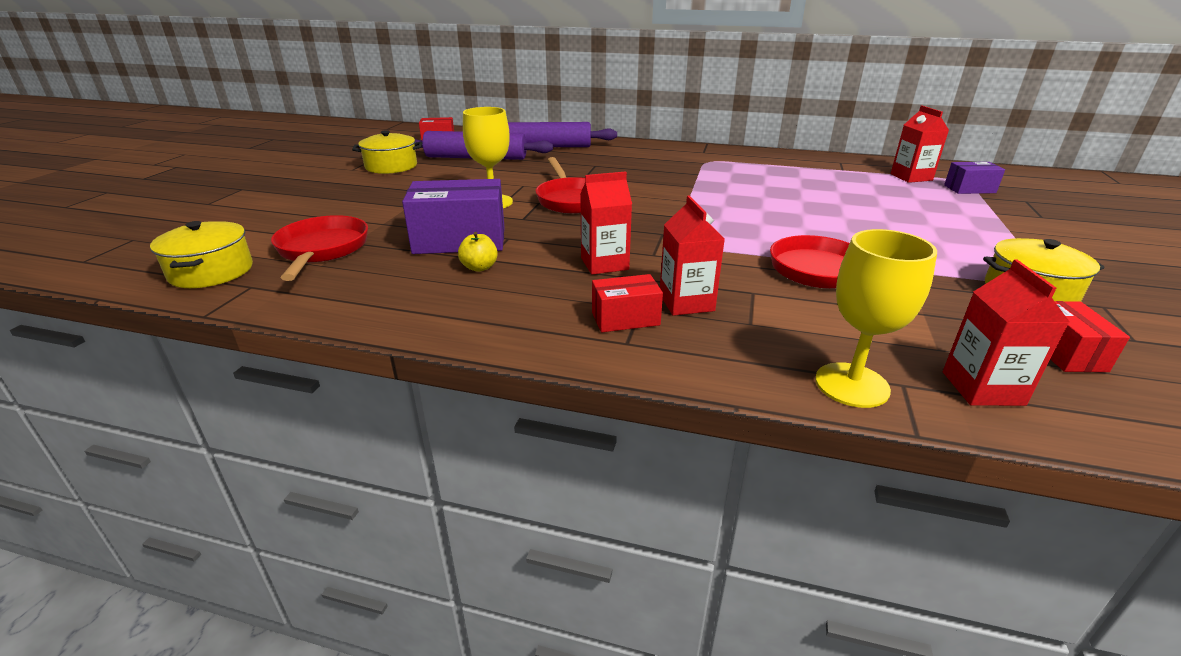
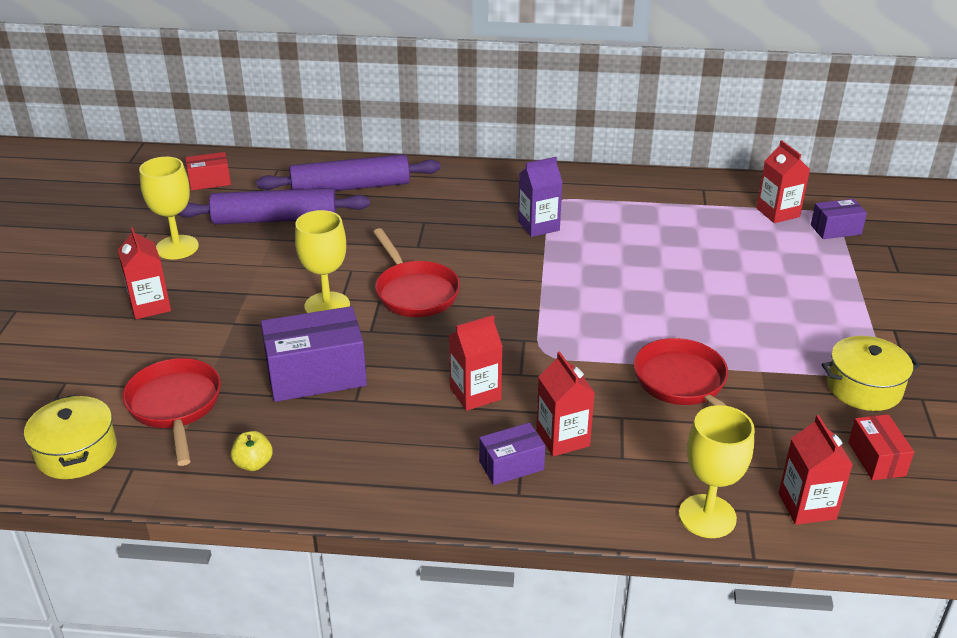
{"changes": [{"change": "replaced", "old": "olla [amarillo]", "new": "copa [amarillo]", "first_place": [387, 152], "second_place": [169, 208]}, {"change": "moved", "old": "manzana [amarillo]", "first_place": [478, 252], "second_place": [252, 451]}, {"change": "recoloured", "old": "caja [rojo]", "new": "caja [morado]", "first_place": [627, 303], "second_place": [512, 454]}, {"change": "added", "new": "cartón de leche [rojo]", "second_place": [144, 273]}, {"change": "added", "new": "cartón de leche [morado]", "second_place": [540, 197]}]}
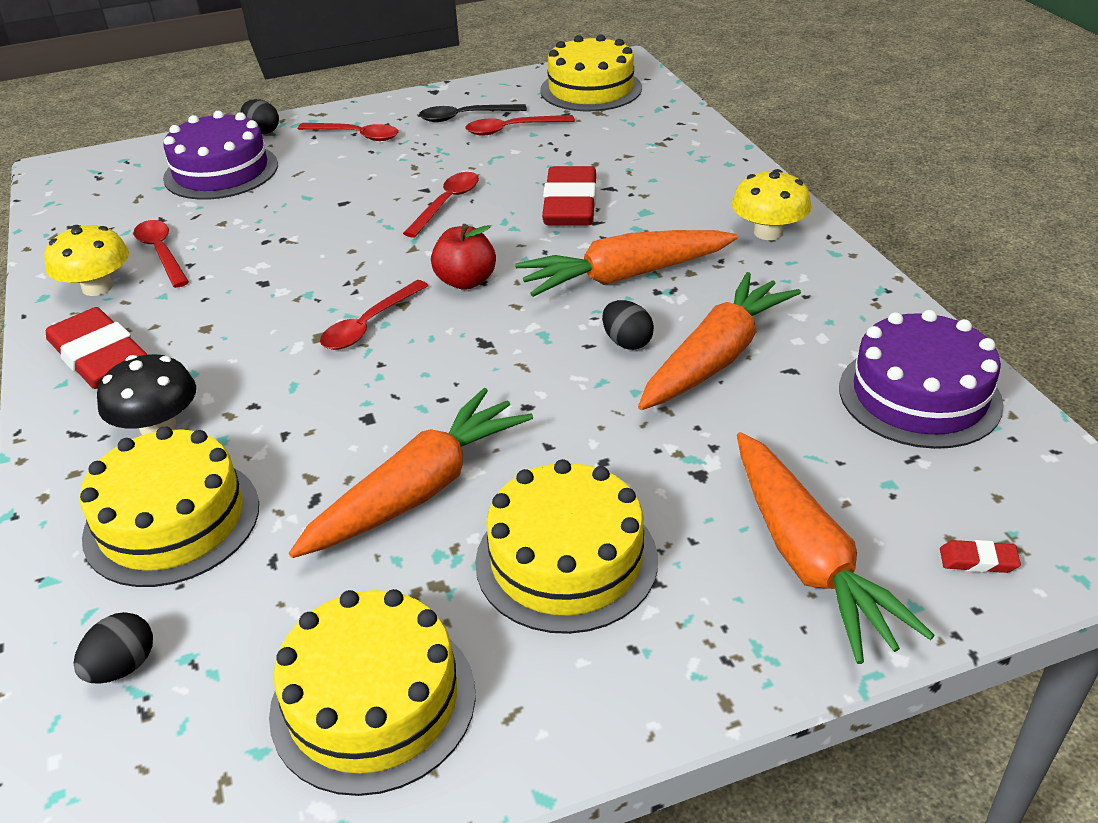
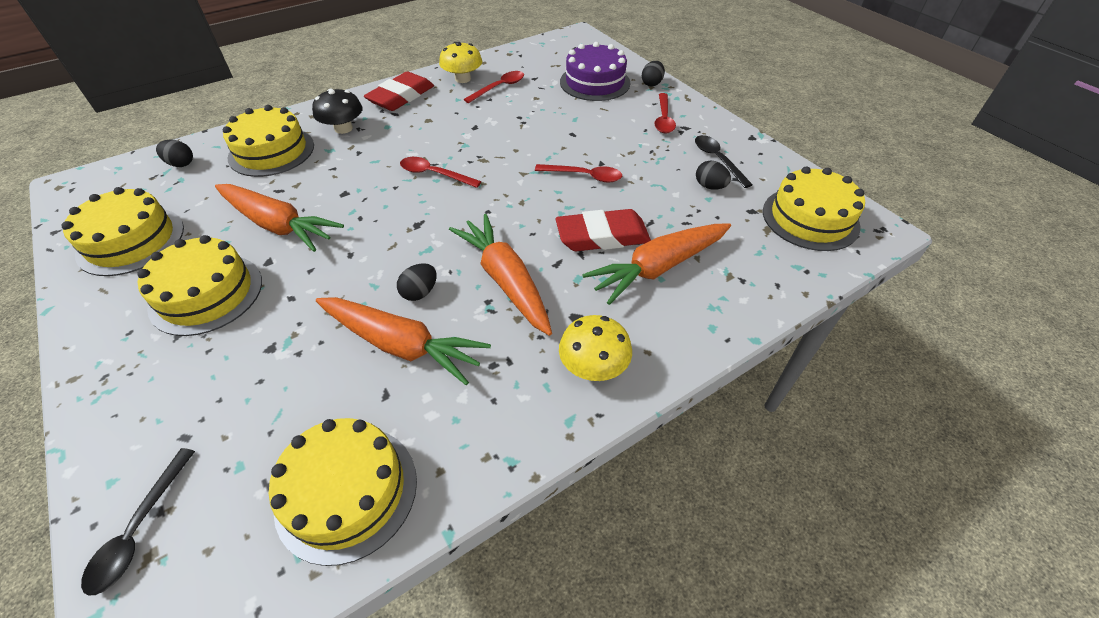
{"changes": [{"change": "removed", "old": "manzana [rojo]", "first_place": [463, 257]}, {"change": "replaced", "old": "cuchara [rojo]", "new": "huevo [negro]", "first_place": [520, 125], "second_place": [713, 175]}, {"change": "moved", "old": "zanahoria [naranja]", "first_place": [836, 548], "second_place": [656, 264]}, {"change": "recoloured", "old": "tarta [morado]", "new": "tarta [amarillo]", "first_place": [921, 379], "second_place": [343, 492]}, {"change": "replaced", "old": "goma de borrar [rojo]", "new": "cuchara [negro]", "first_place": [980, 556], "second_place": [138, 522]}]}
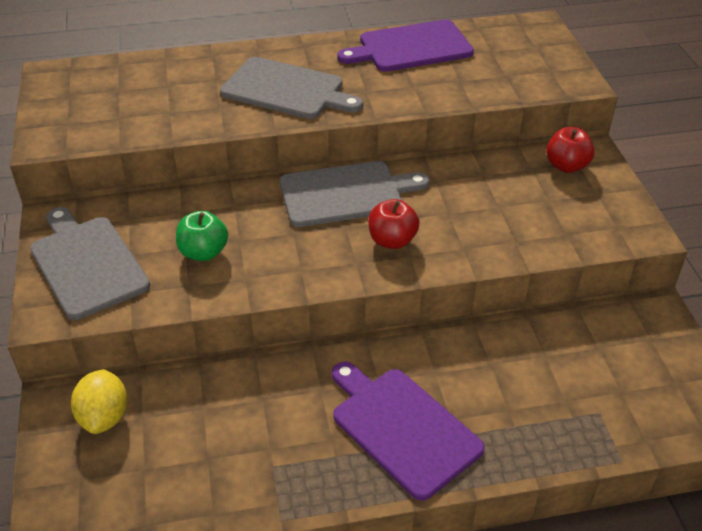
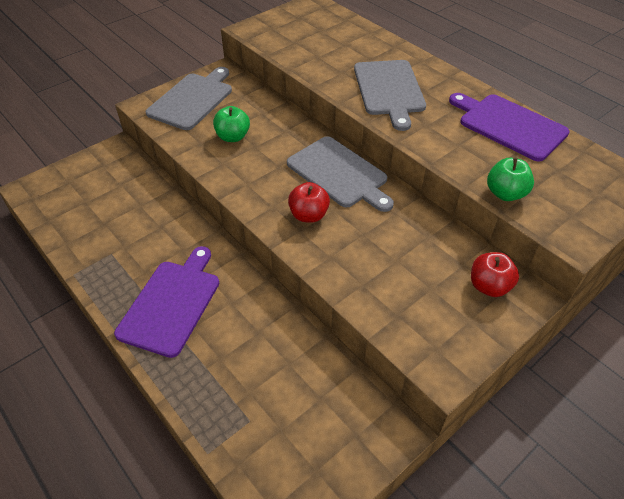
{"changes": [{"change": "removed", "old": "limón [amarillo]", "first_place": [99, 401]}, {"change": "added", "new": "manzana [verde]", "second_place": [510, 179]}]}
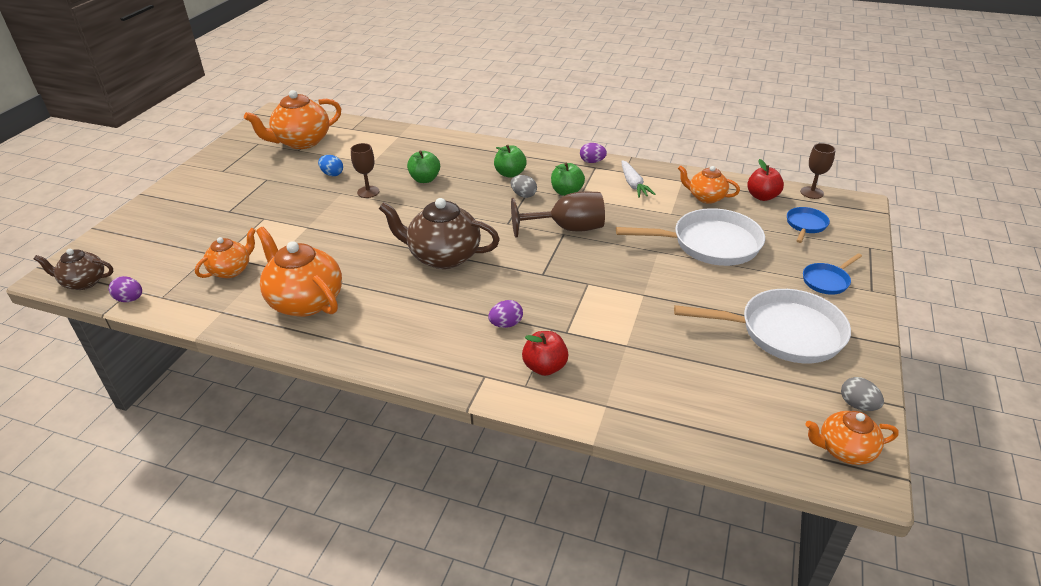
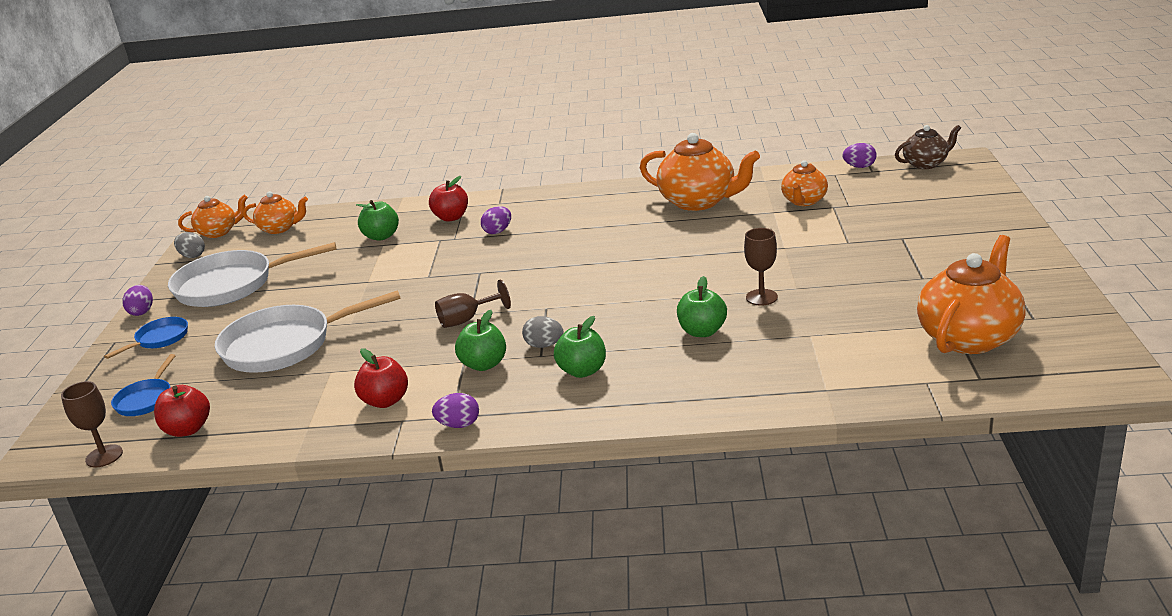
{"changes": [{"change": "removed", "old": "huevo [azul]", "first_place": [330, 165]}, {"change": "removed", "old": "tetera [marrón]", "first_place": [439, 233]}, {"change": "resized", "old": "copa [marrón]", "first_place": [558, 214], "second_place": [473, 303], "factor": 0.61}, {"change": "replaced", "old": "zanahoria [blanco]", "new": "manzana [rojo]", "first_place": [639, 179], "second_place": [381, 378]}, {"change": "moved", "old": "tetera [naranja]", "first_place": [709, 184], "second_place": [275, 212]}, {"change": "added", "new": "huevo [morado]", "second_place": [137, 300]}, {"change": "added", "new": "manzana [verde]", "second_place": [377, 220]}]}
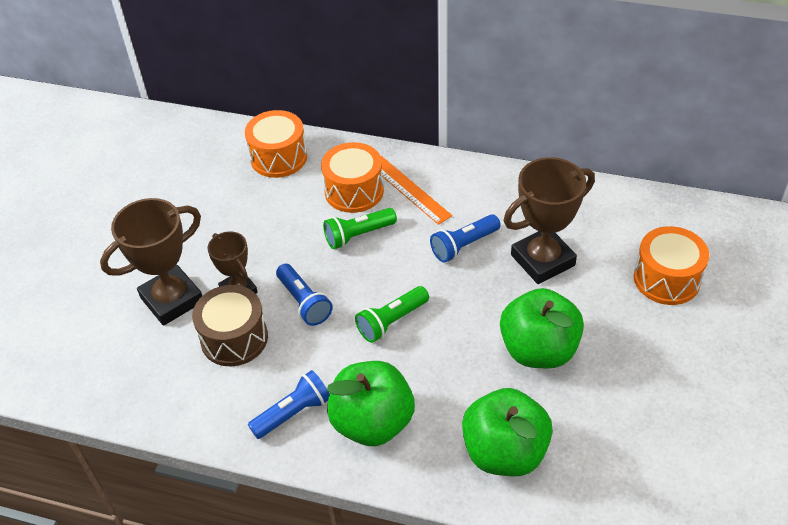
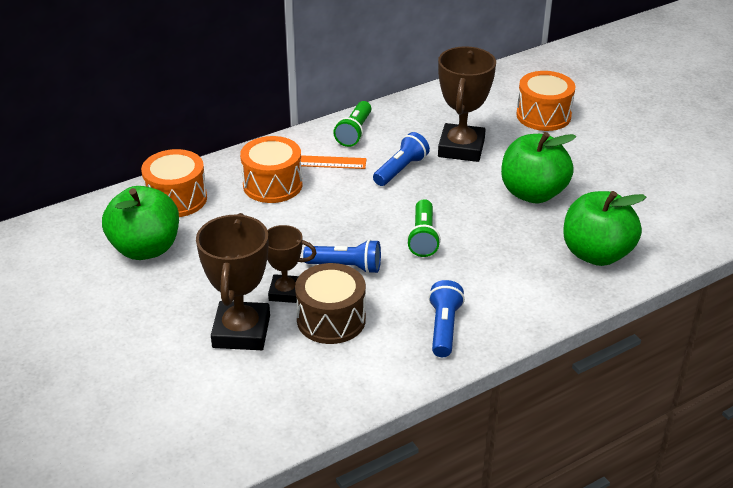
{"changes": [{"change": "moved", "old": "lámpara de mano [verde]", "first_place": [360, 228], "second_place": [352, 124]}, {"change": "moved", "old": "manzana [verde]", "first_place": [371, 403], "second_place": [140, 223]}, {"change": "turned", "old": "lámpara de mano [azul]", "first_place": [465, 238], "second_place": [401, 159], "degrees": -150}]}
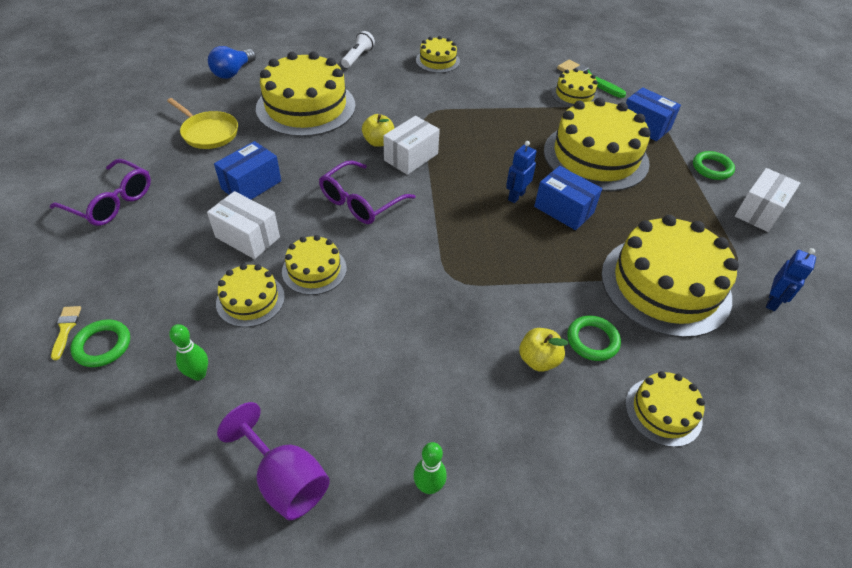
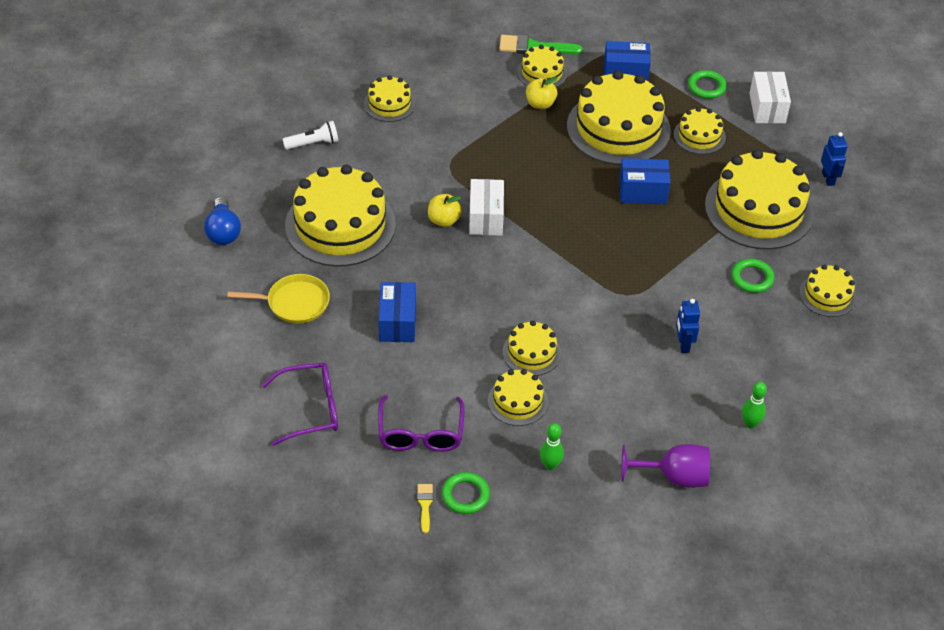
{"changes": [{"change": "turned", "old": "pincel [amarillo]", "first_place": [66, 333], "second_place": [425, 508], "degrees": 45}, {"change": "removed", "old": "caja [blanco]", "first_place": [243, 225]}, {"change": "moved", "old": "gafas [morado]", "first_place": [367, 192], "second_place": [421, 423]}, {"change": "turned", "old": "lámpara de mano [blanco]", "first_place": [358, 49], "second_place": [311, 135], "degrees": 90}, {"change": "moved", "old": "robot [azul]", "first_place": [521, 172], "second_place": [688, 326]}, {"change": "moved", "old": "manzana [amarillo]", "first_place": [543, 350], "second_place": [542, 93]}, {"change": "added", "new": "tarta [amarillo]", "second_place": [700, 130]}]}
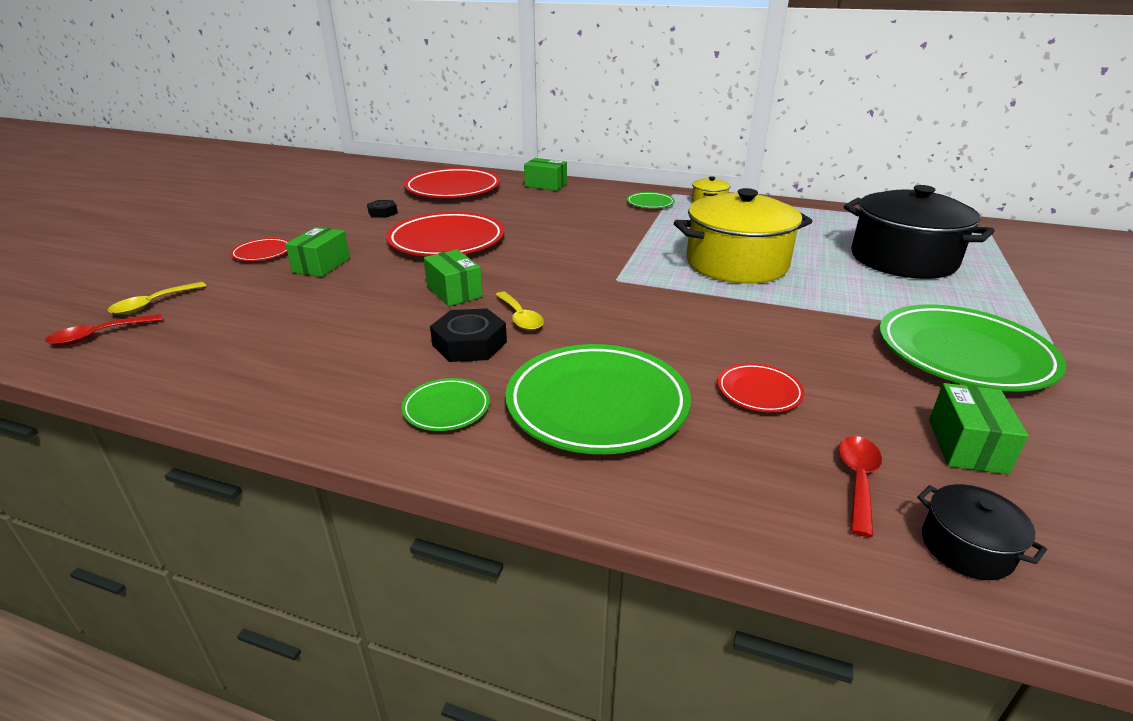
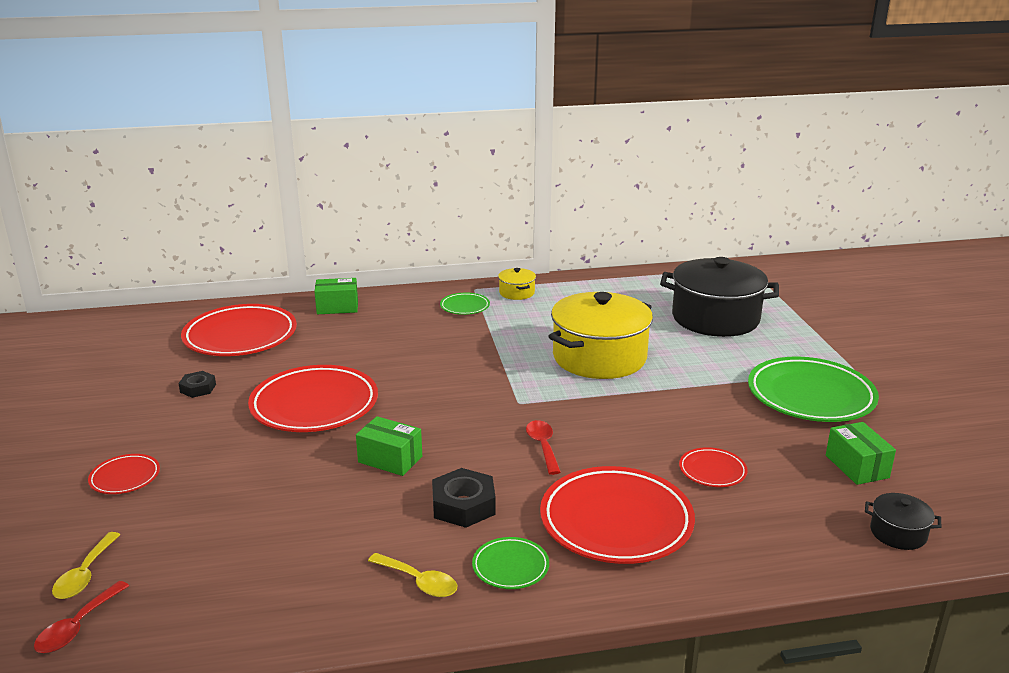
{"changes": [{"change": "removed", "old": "caja [verde]", "first_place": [317, 252]}, {"change": "moved", "old": "cuchara [amarillo]", "first_place": [519, 311], "second_place": [412, 575]}, {"change": "recoloured", "old": "plato [verde]", "new": "plato [rojo]", "first_place": [598, 399], "second_place": [617, 515]}, {"change": "moved", "old": "cuchara [rojo]", "first_place": [860, 486], "second_place": [543, 447]}]}
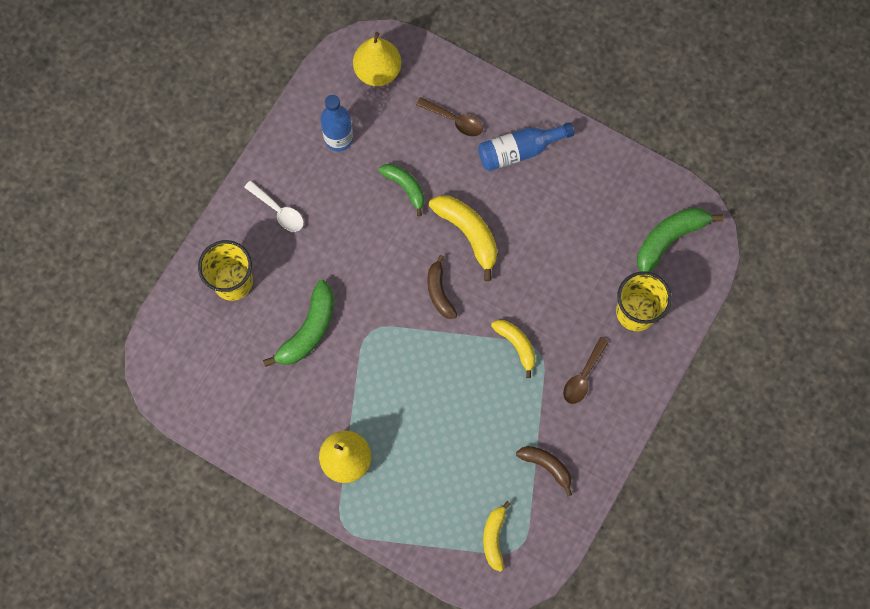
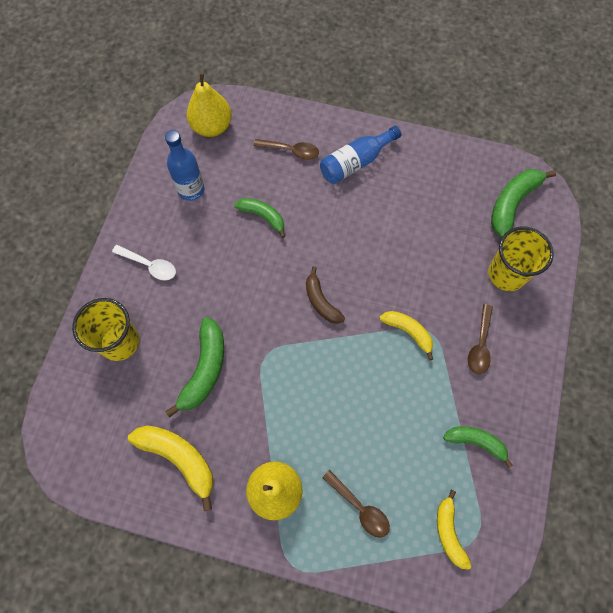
{"changes": [{"change": "moved", "old": "plátano [amarillo]", "first_place": [463, 238], "second_place": [170, 468]}, {"change": "recoloured", "old": "plátano [marrón]", "new": "plátano [verde]", "first_place": [544, 471], "second_place": [478, 447]}, {"change": "added", "new": "cuchara [marrón]", "second_place": [356, 504]}]}
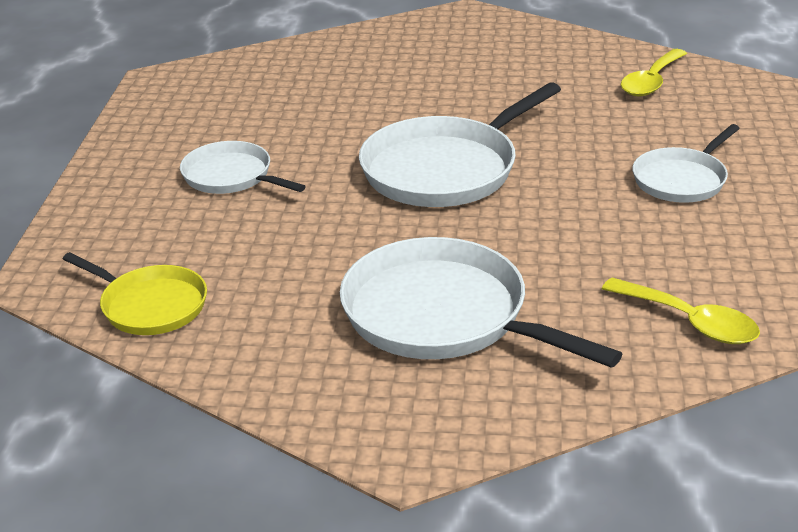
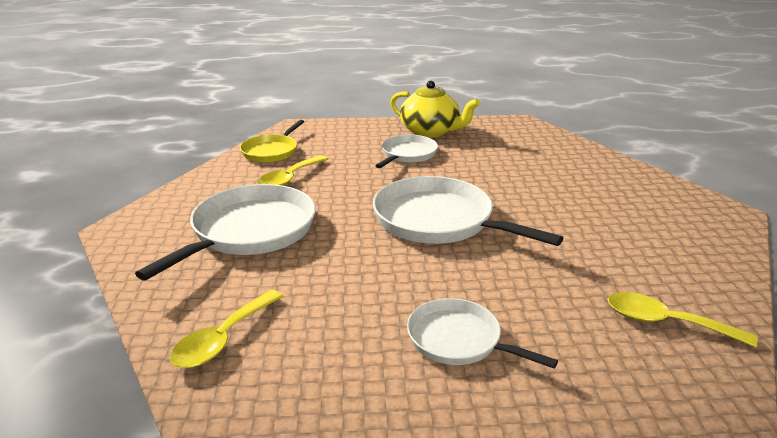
{"changes": [{"change": "added", "new": "cuchara [amarillo]", "second_place": [292, 170]}, {"change": "added", "new": "tetera [amarillo]", "second_place": [435, 108]}]}
